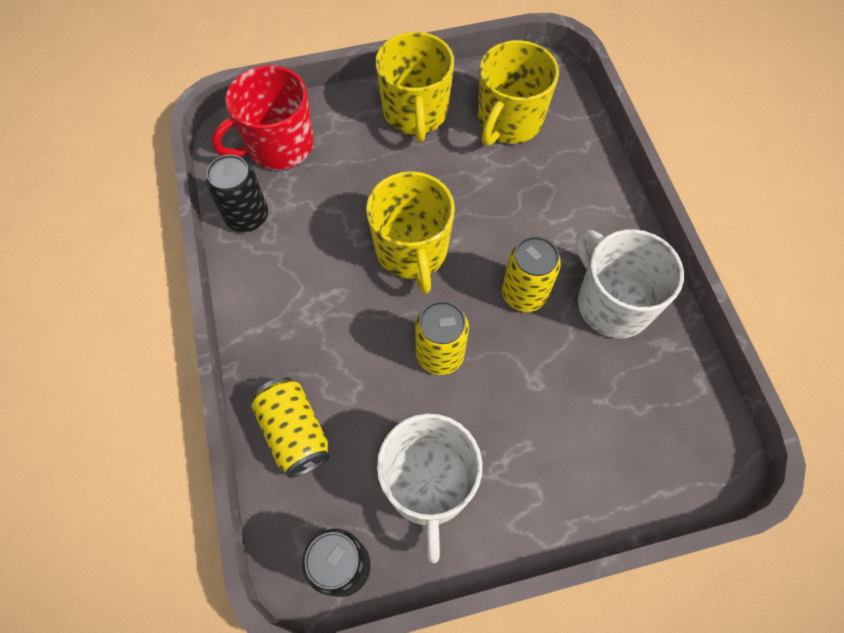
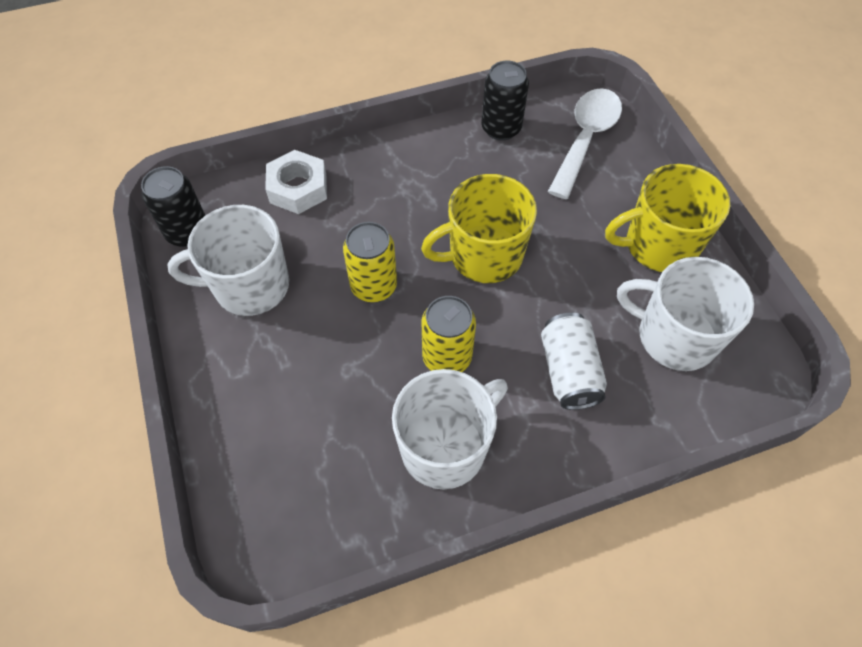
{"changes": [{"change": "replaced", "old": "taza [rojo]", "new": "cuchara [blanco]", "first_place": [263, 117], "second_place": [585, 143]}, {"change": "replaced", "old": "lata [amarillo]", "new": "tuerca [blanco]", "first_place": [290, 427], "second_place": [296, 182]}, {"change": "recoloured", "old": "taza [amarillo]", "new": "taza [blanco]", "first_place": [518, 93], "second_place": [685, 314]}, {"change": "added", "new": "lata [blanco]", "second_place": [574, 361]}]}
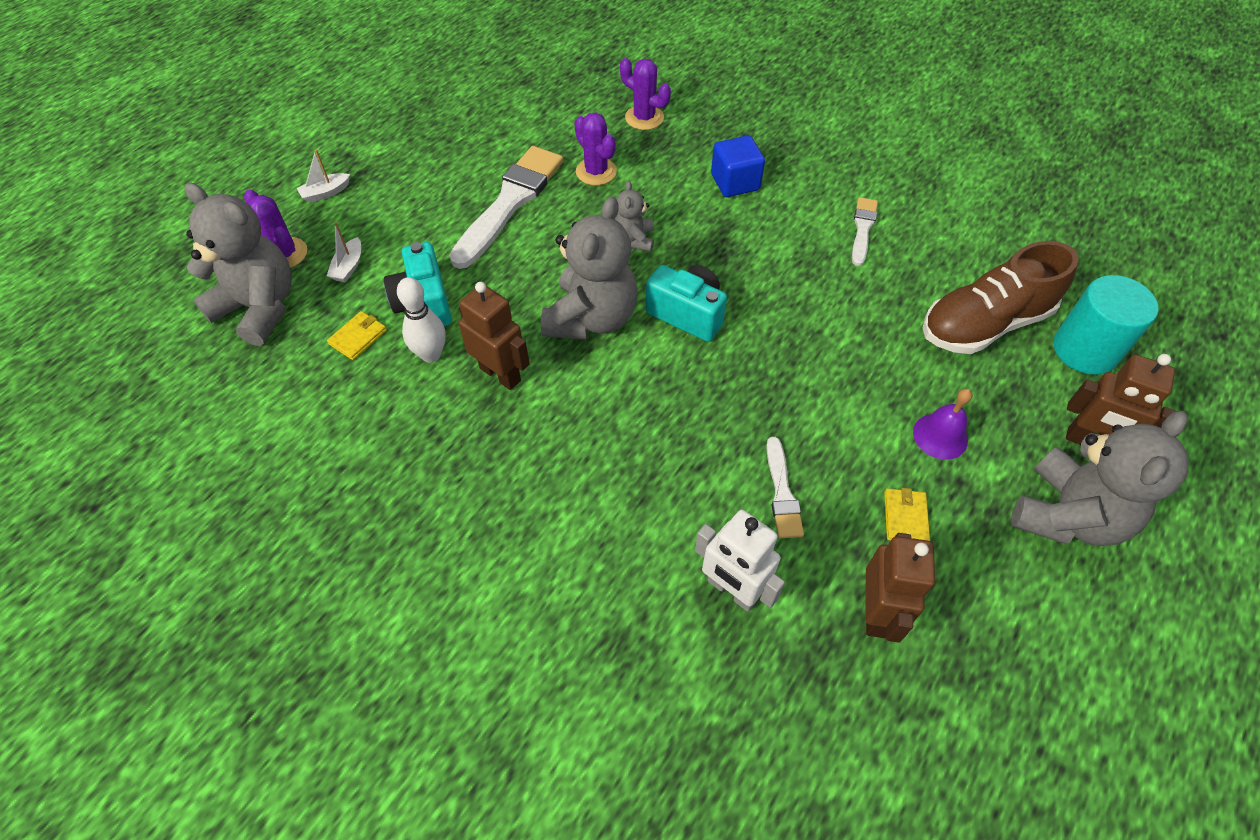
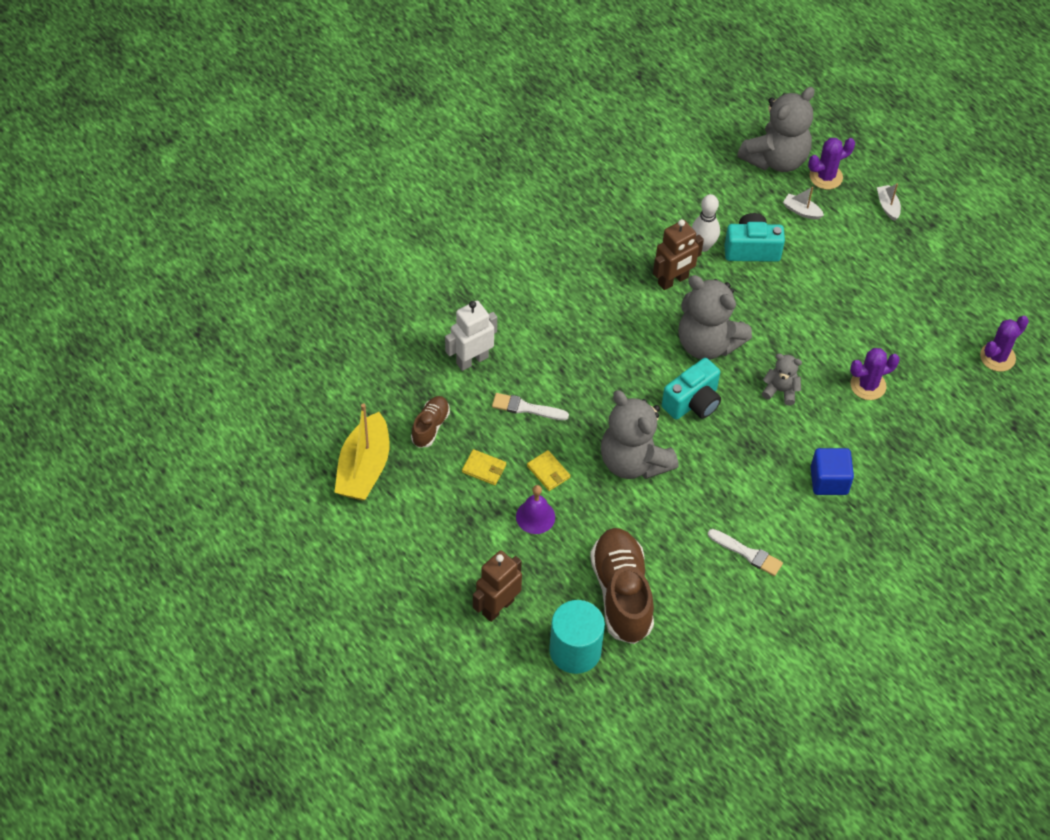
{"changes": [{"change": "moved", "old": "cartera [amarillo]", "first_place": [357, 335], "second_place": [548, 470]}, {"change": "removed", "old": "pincel [blanco]", "first_place": [506, 207]}, {"change": "moved", "old": "cactus [morado]", "first_place": [645, 94], "second_place": [1004, 344]}, {"change": "replaced", "old": "robot [marrón]", "new": "zapato [marrón]", "first_place": [900, 588], "second_place": [430, 422]}, {"change": "moved", "old": "osito [gris]", "first_place": [1100, 478], "second_place": [640, 434]}, {"change": "added", "new": "barco [amarillo]", "second_place": [361, 452]}]}
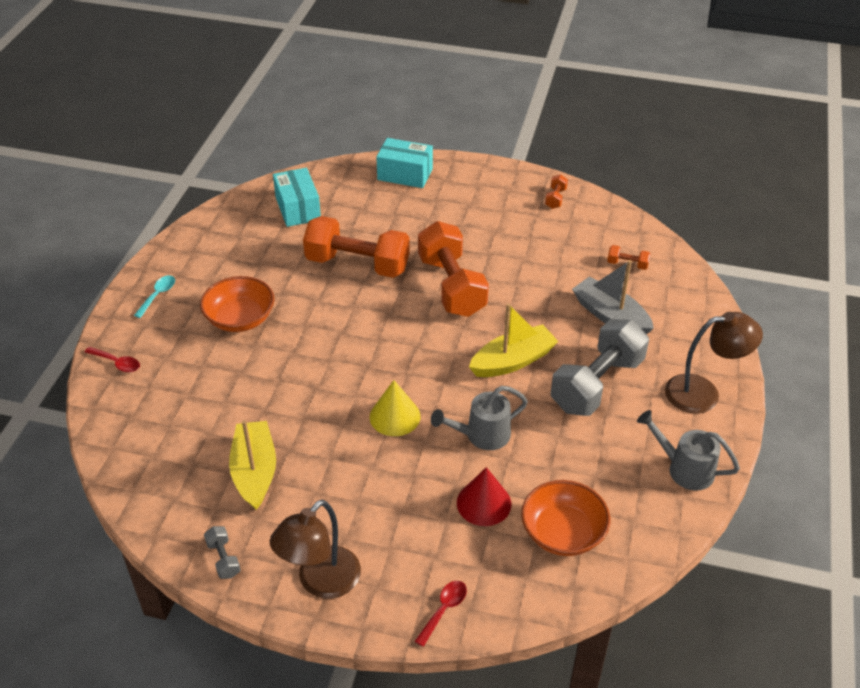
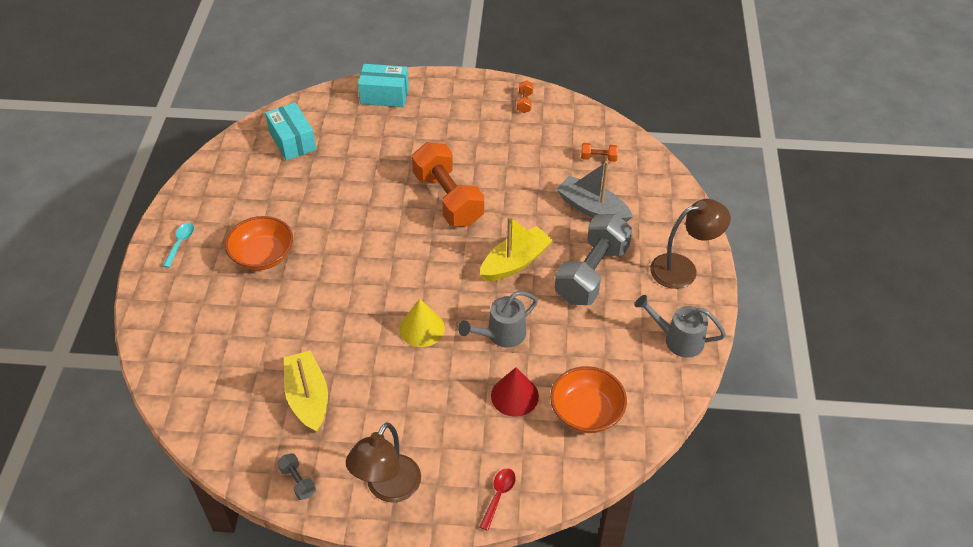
{"changes": [{"change": "removed", "old": "cuchara [rojo]", "first_place": [112, 359]}, {"change": "removed", "old": "mancuerna [naranja]", "first_place": [356, 247]}]}
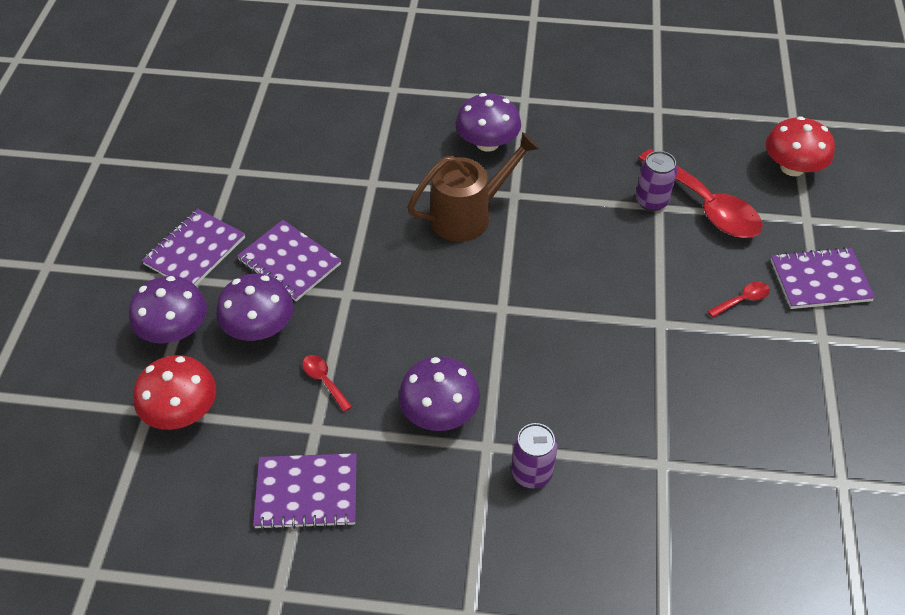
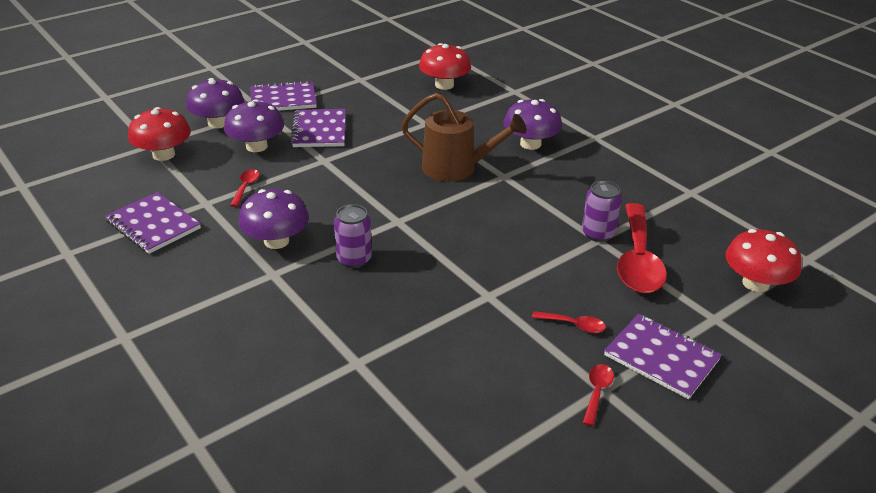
{"changes": [{"change": "moved", "old": "lata [morado]", "first_place": [534, 455], "second_place": [353, 236]}, {"change": "added", "new": "seta [rojo]", "second_place": [445, 66]}, {"change": "added", "new": "cuchara [rojo]", "second_place": [598, 395]}]}
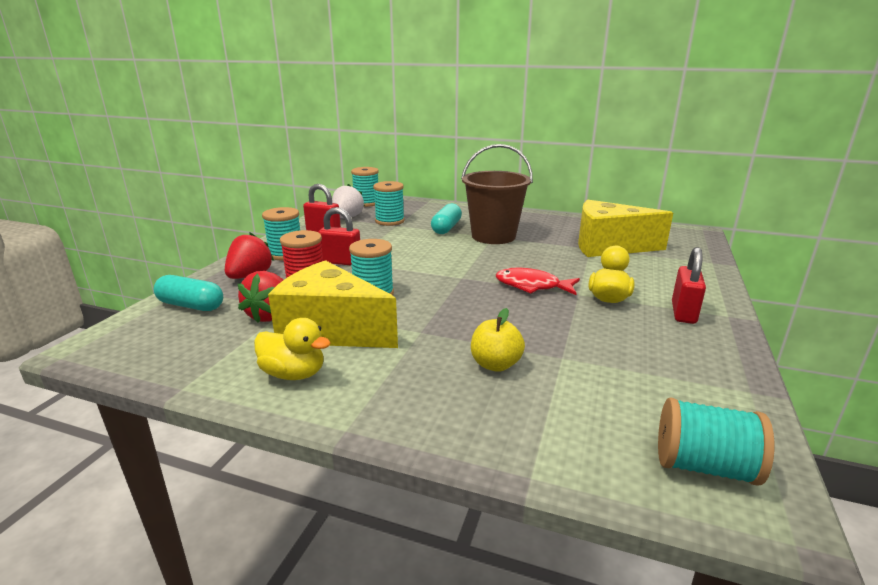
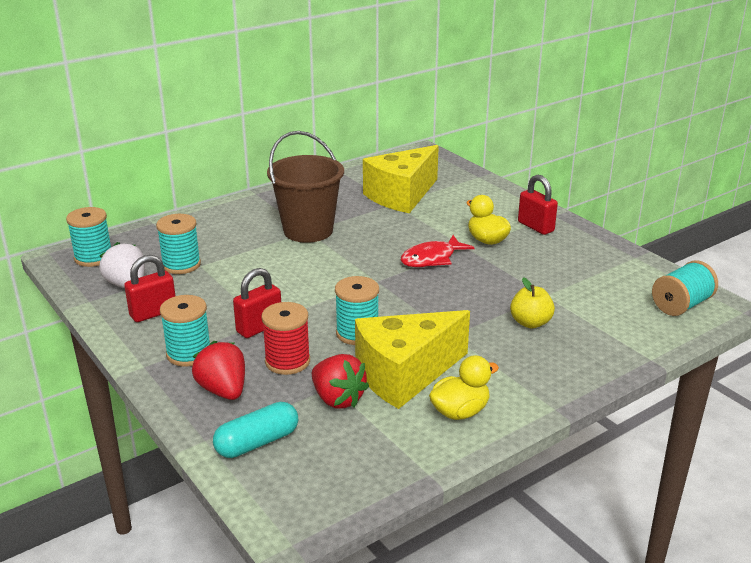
{"changes": [{"change": "removed", "old": "cápsula [turquesa]", "first_place": [446, 218]}]}
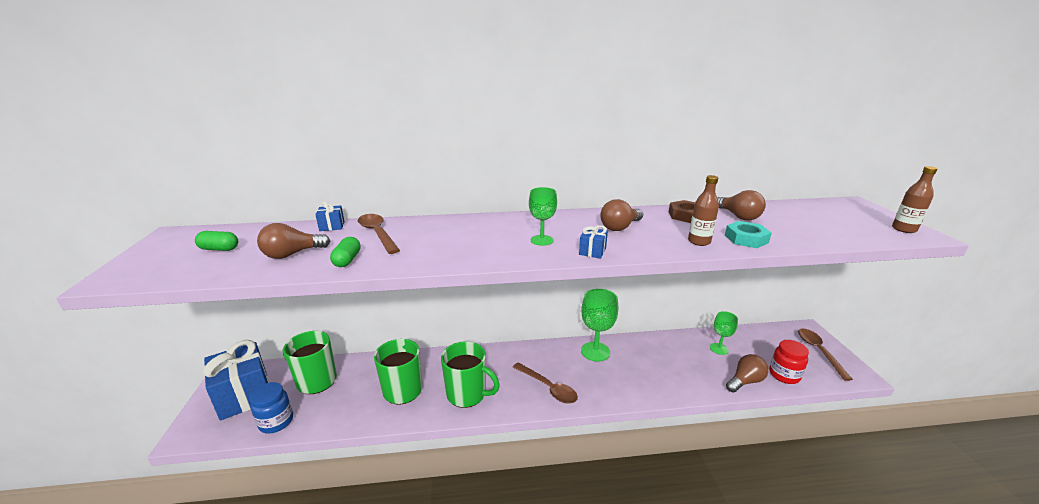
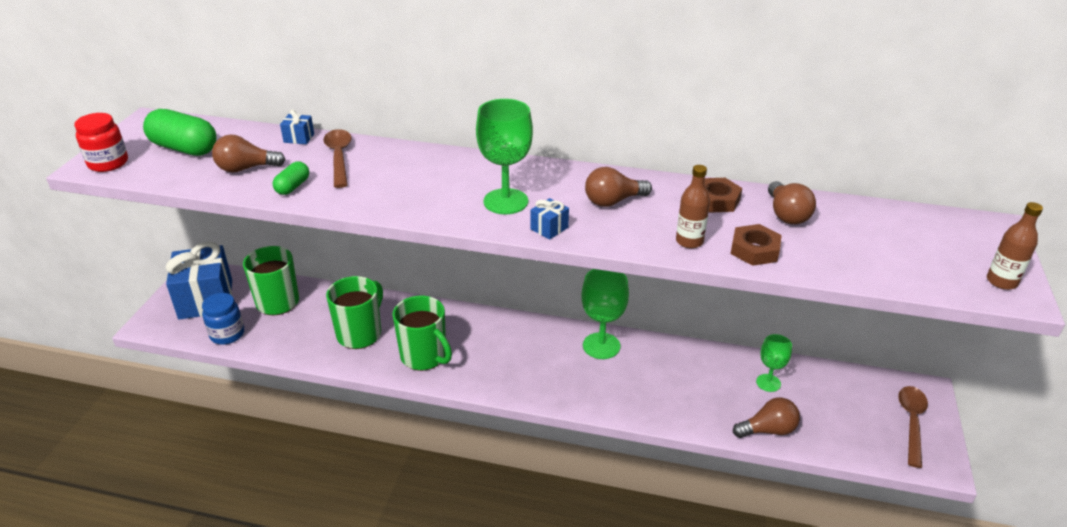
{"changes": [{"change": "resized", "old": "cápsula [verde]", "first_place": [216, 241], "second_place": [180, 132], "factor": 1.88}, {"change": "removed", "old": "cuchara [marrón]", "first_place": [545, 383]}, {"change": "resized", "old": "copa [verde]", "first_place": [543, 216], "second_place": [504, 156], "factor": 1.64}, {"change": "recoloured", "old": "tuerca [turquesa]", "new": "tuerca [marrón]", "first_place": [748, 234], "second_place": [756, 245]}, {"change": "moved", "old": "tarro [rojo]", "first_place": [789, 362], "second_place": [101, 142]}]}
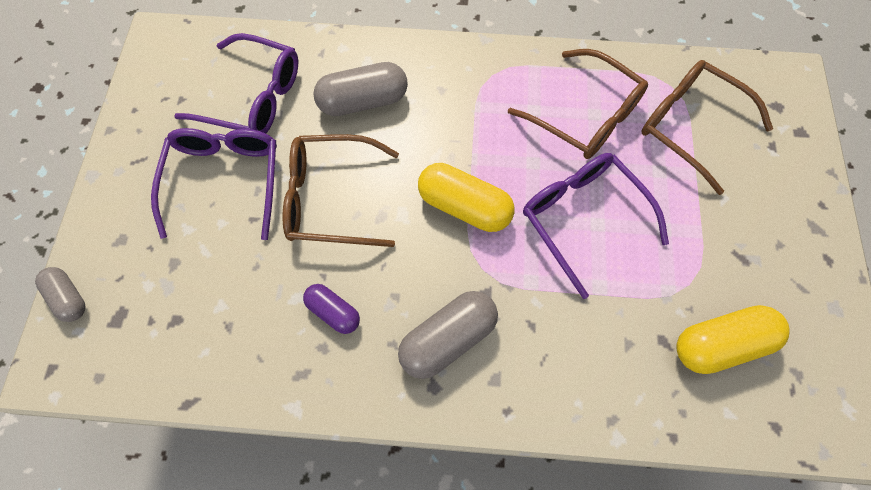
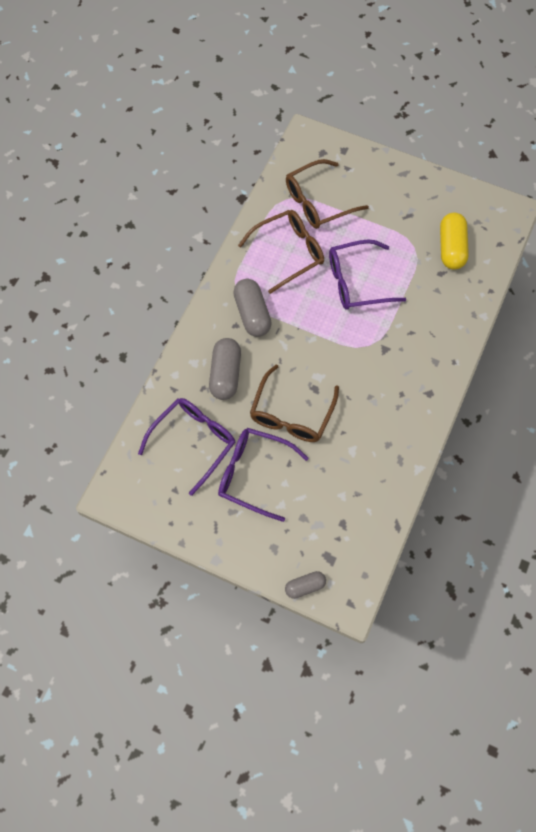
{"changes": [{"change": "removed", "old": "cápsula [morado]", "first_place": [331, 309]}, {"change": "moved", "old": "cápsula [gris]", "first_place": [448, 335], "second_place": [252, 308]}, {"change": "removed", "old": "cápsula [amarillo]", "first_place": [466, 197]}]}
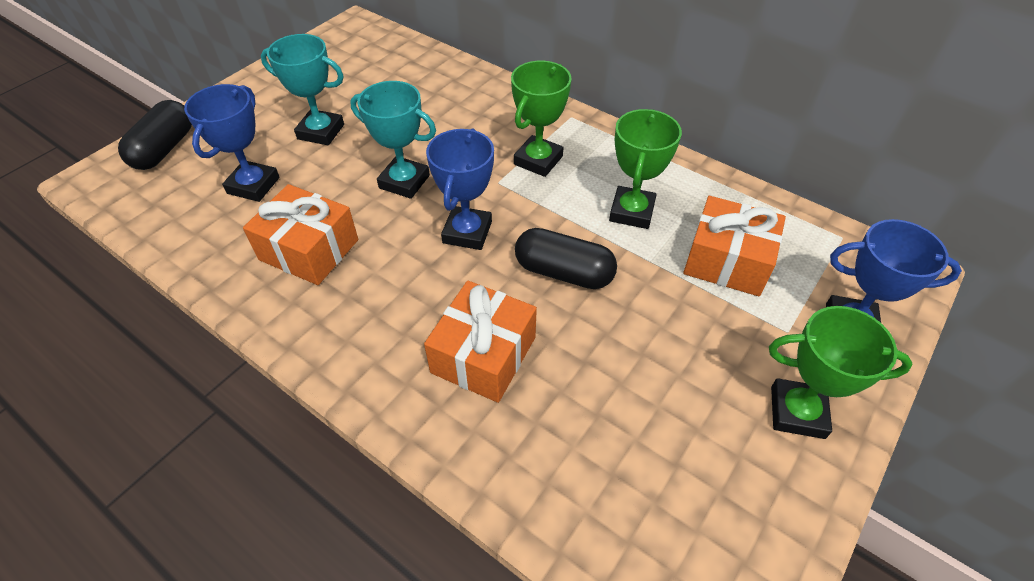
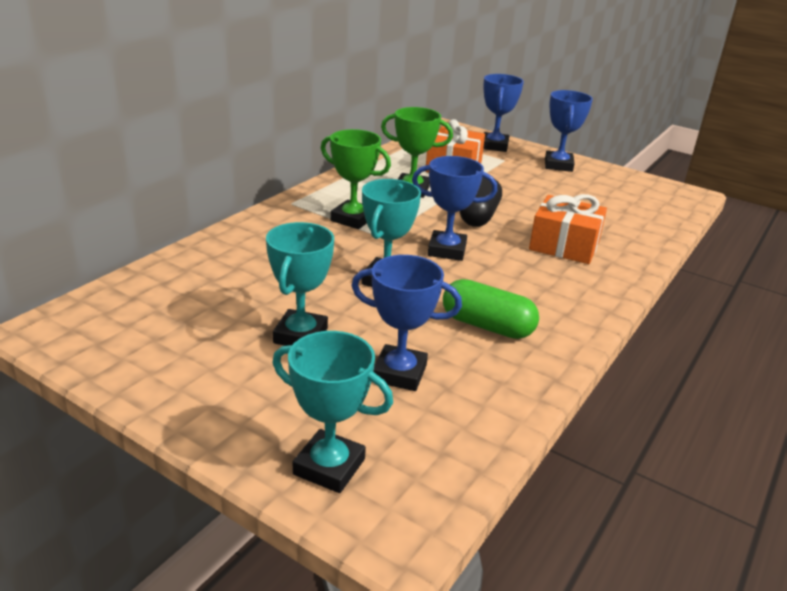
{"changes": [{"change": "replaced", "old": "cápsula [negro]", "new": "trofeo [turquesa]", "first_place": [155, 135], "second_place": [333, 412]}, {"change": "replaced", "old": "regalo [naranja]", "new": "cápsula [verde]", "first_place": [300, 234], "second_place": [491, 309]}, {"change": "recoloured", "old": "trofeo [verde]", "new": "trofeo [azul]", "first_place": [841, 372], "second_place": [569, 131]}]}
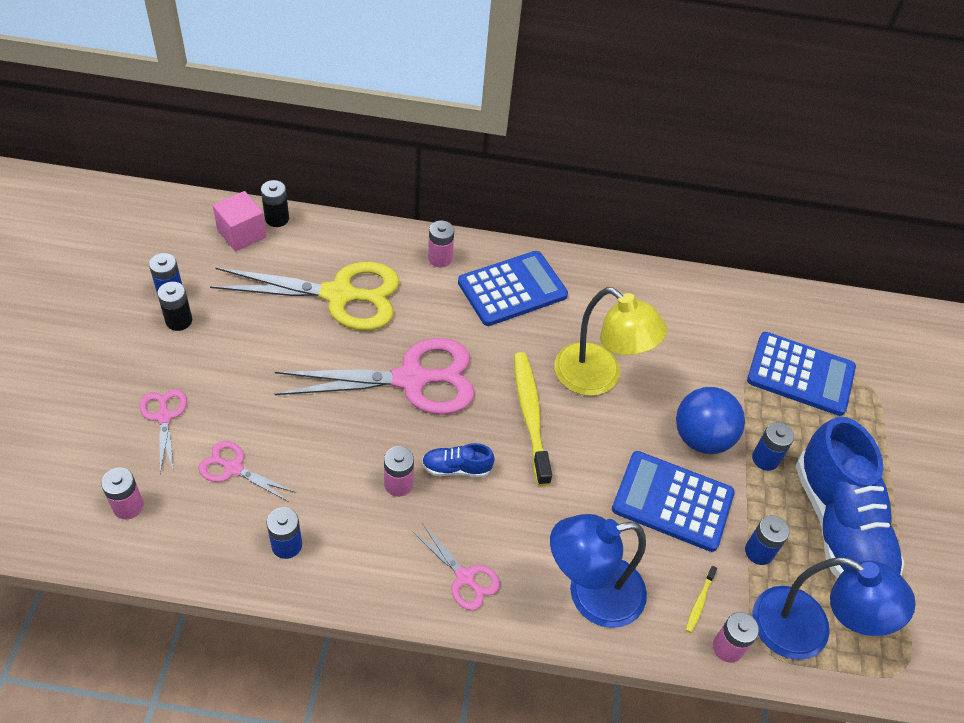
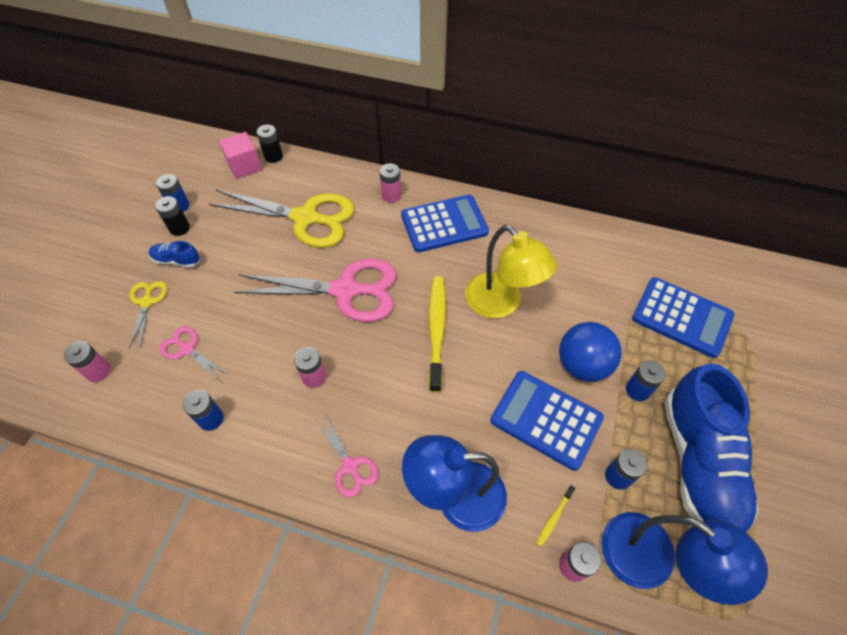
{"changes": [{"change": "recoloured", "old": "tijeras [rosa]", "new": "tijeras [amarillo]", "first_place": [163, 431], "second_place": [148, 314]}, {"change": "moved", "old": "zapato [azul]", "first_place": [458, 460], "second_place": [174, 254]}]}
